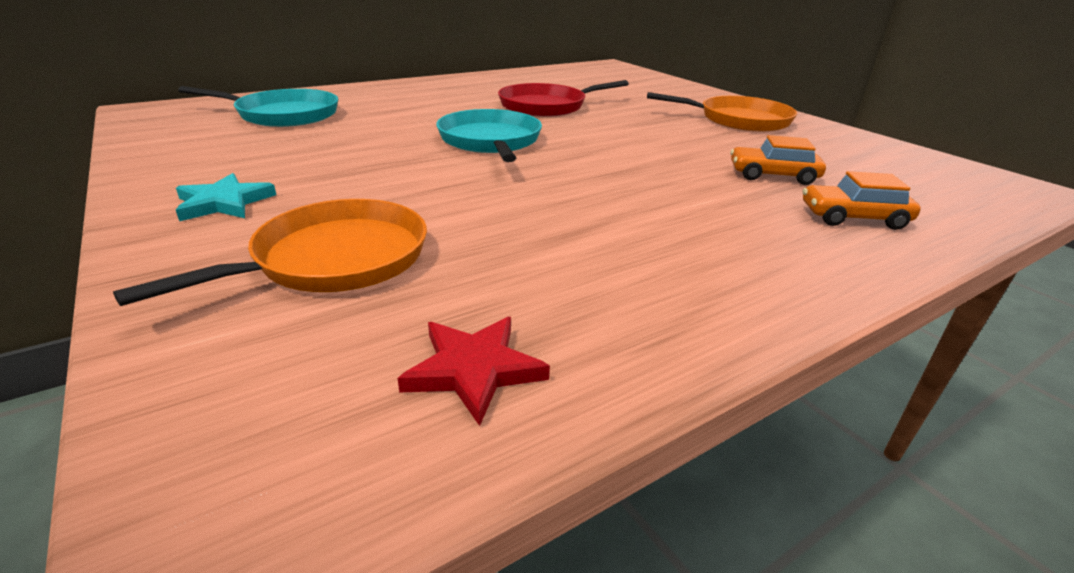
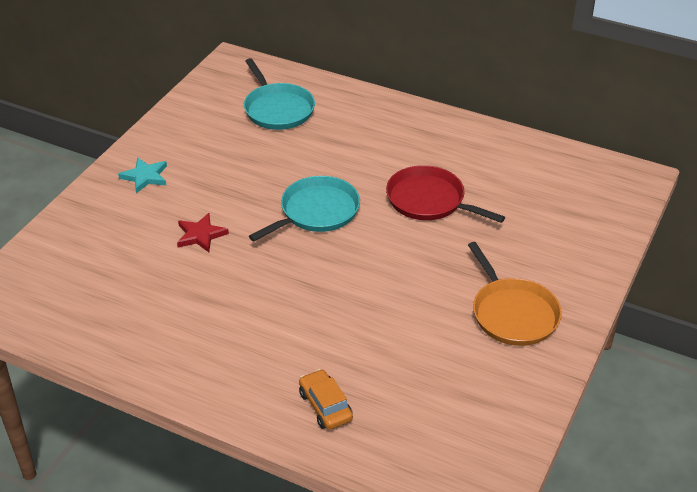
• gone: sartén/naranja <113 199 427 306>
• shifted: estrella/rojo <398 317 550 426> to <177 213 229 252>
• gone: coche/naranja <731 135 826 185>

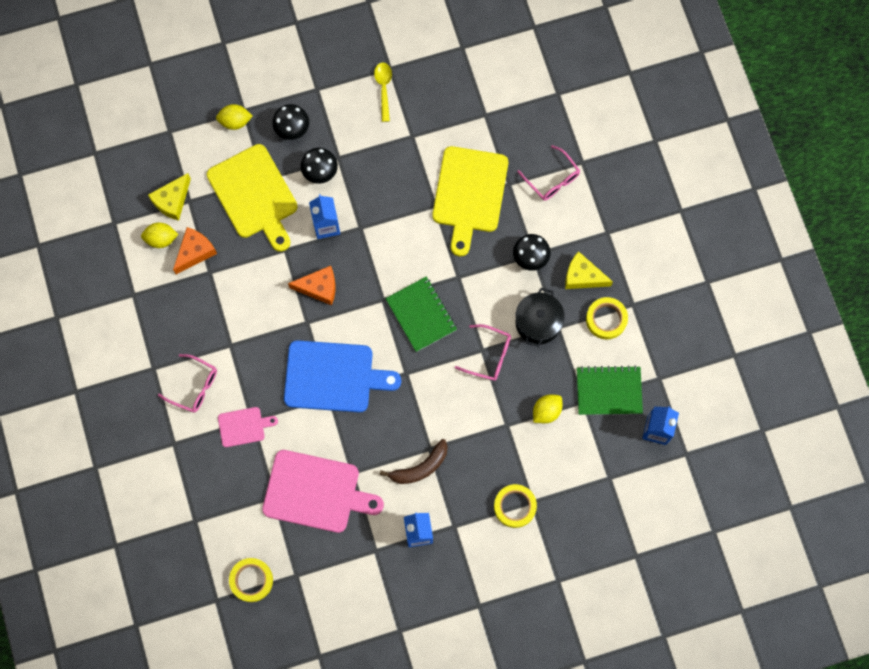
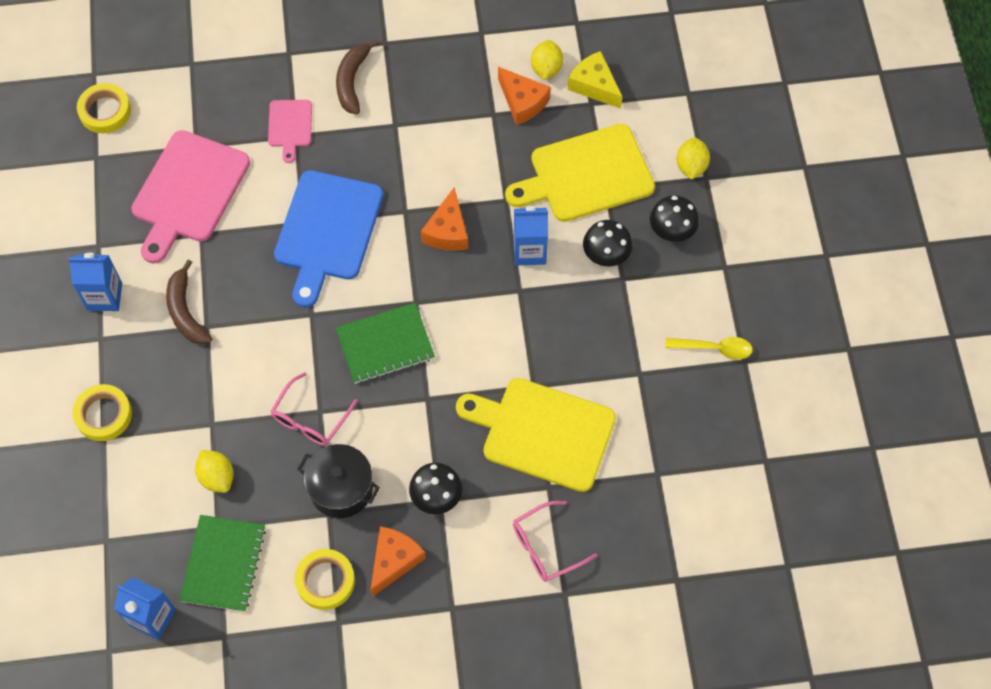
• swapped: gafas/rosa <158 354 217 412> to plátano/marrón <336 39 379 114>
• repainted: queso/amarillo <565 251 613 289> to queso/naranja <370 526 426 597>

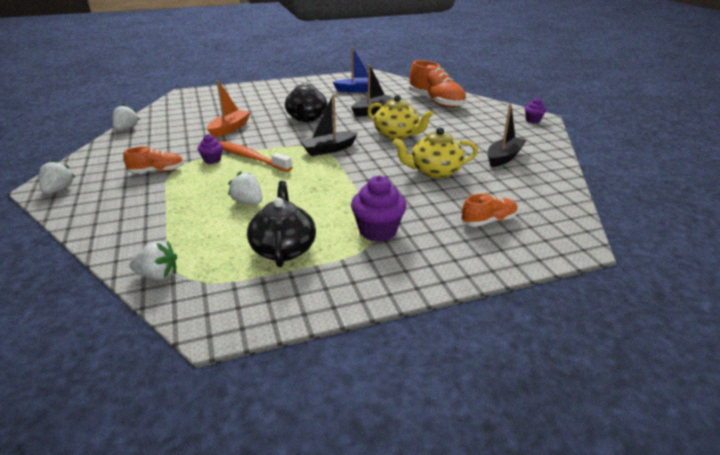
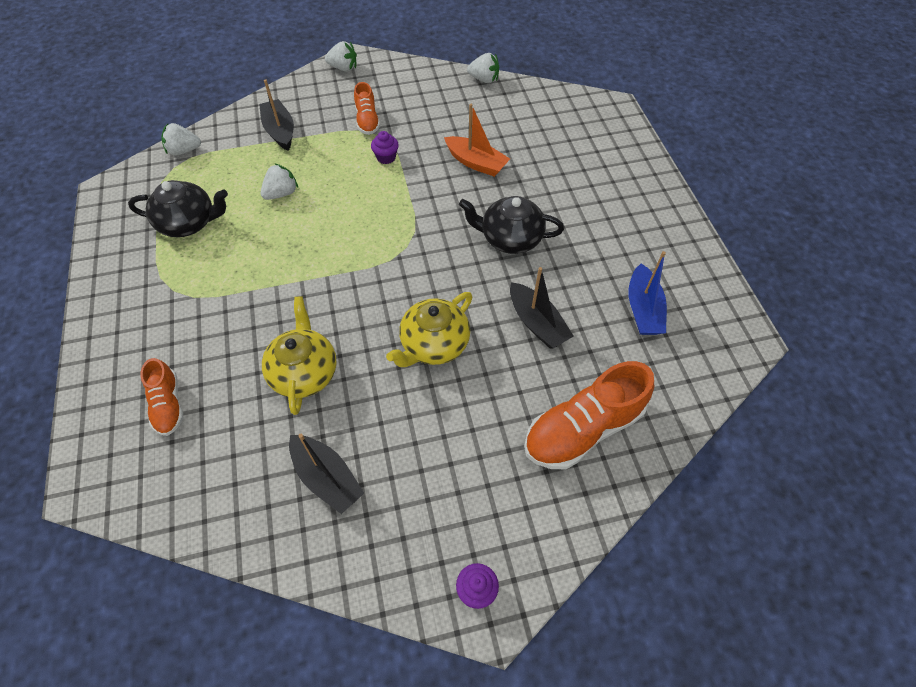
• rotated: fresa/blanco <129 241 177 280> = <161 123 201 155> 75 degrees clockwise
• gone: cepillo de dientes/naranja <218 140 292 172>
• shifted: barco/negro <300 94 358 156> to <259 79 294 151>
• gone: magdalena/morado <351 175 406 242>

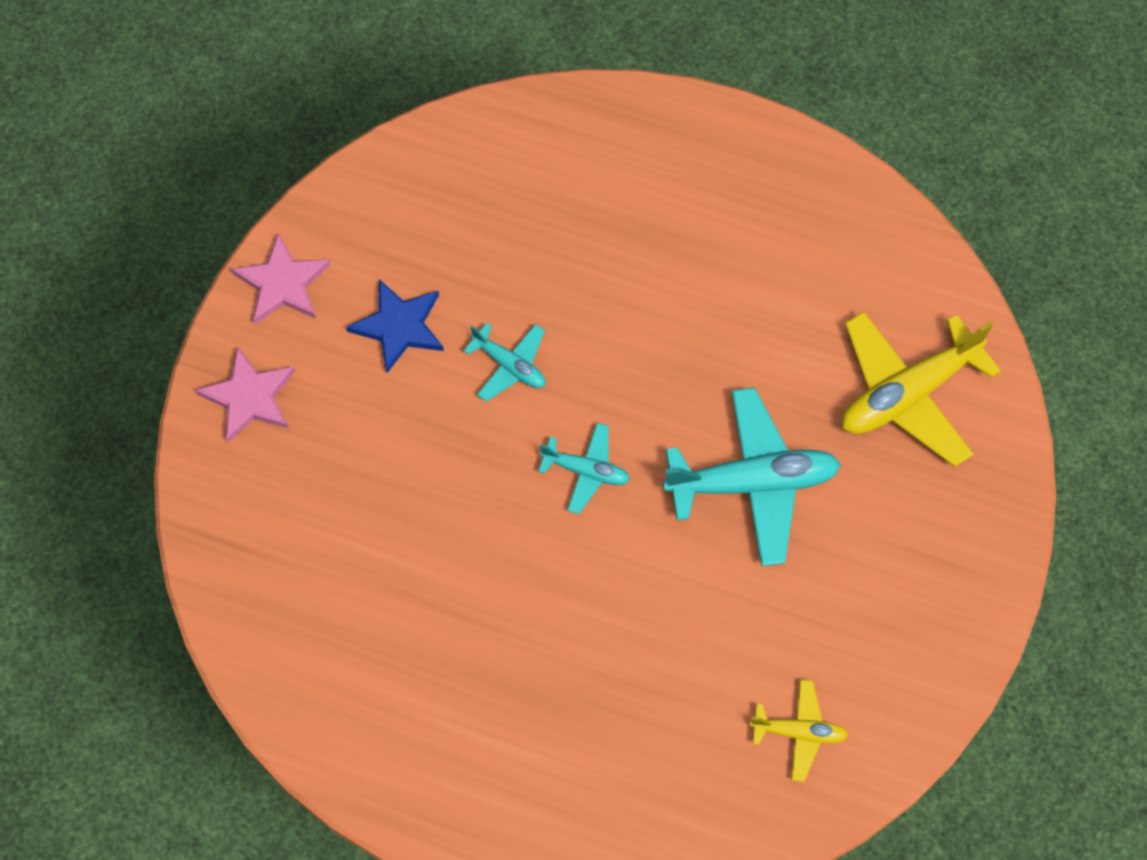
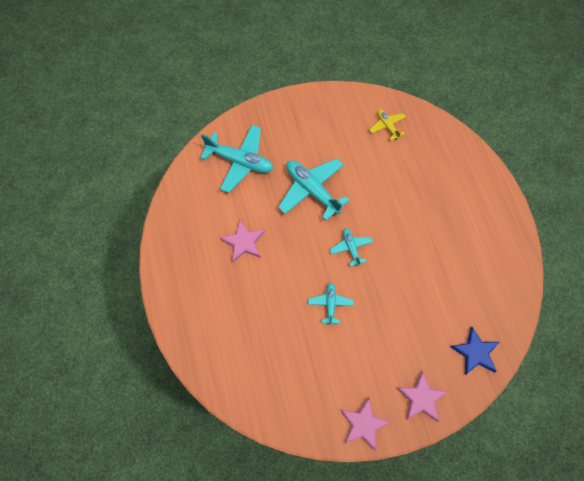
• shifted: estrella/azul <346 279 444 374> to <450 327 499 375>
• repainted: avión/amarillo <842 311 1001 467> to avión/turquesa <200 125 273 193>
• new: estrella/rosa <220 220 265 262>

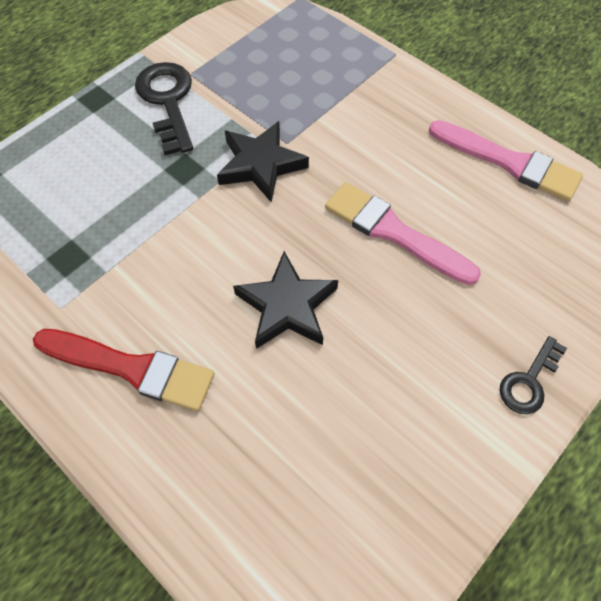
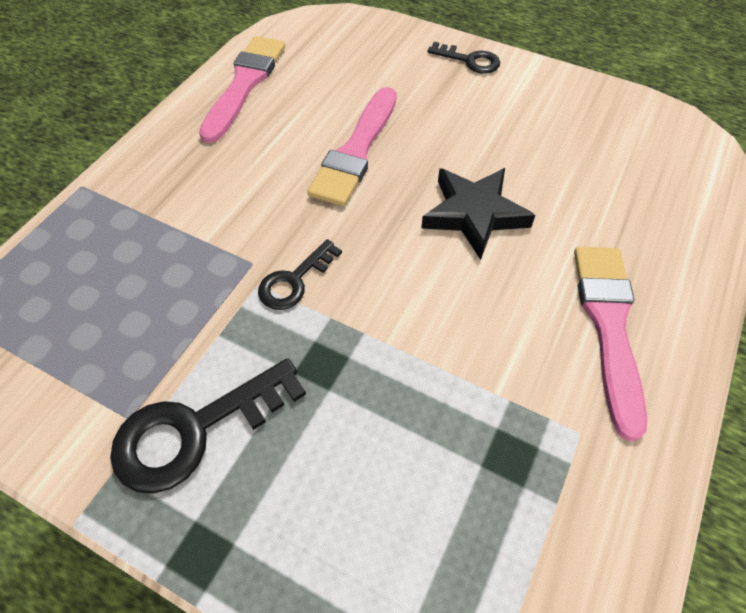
• repainted: pincel/rojo <33 329 215 411> to pincel/rosa <574 247 647 441>
• swapped: estrella/negro <217 121 309 202> to llave/negro <258 239 342 310>

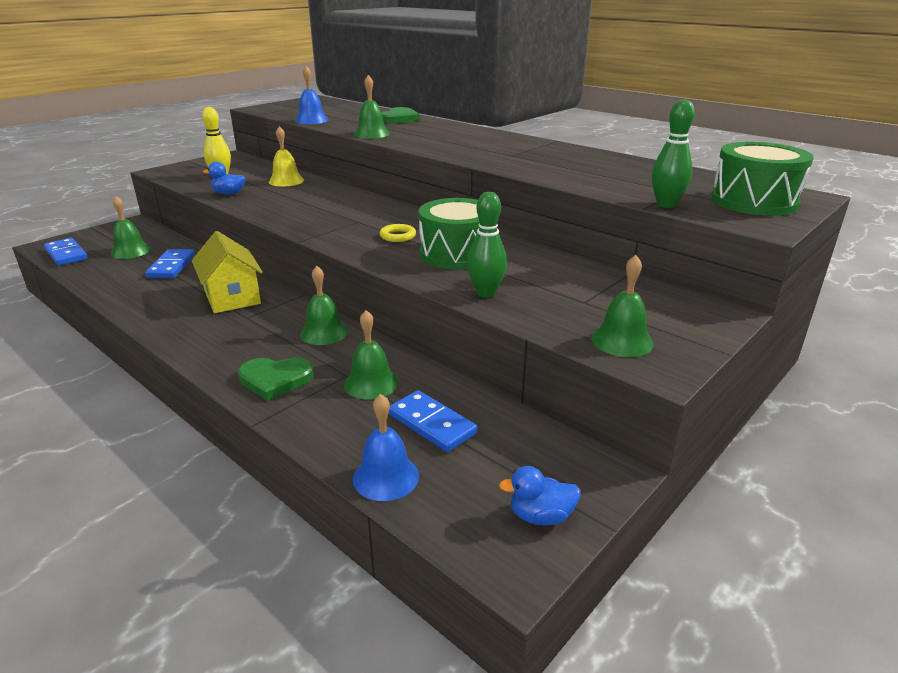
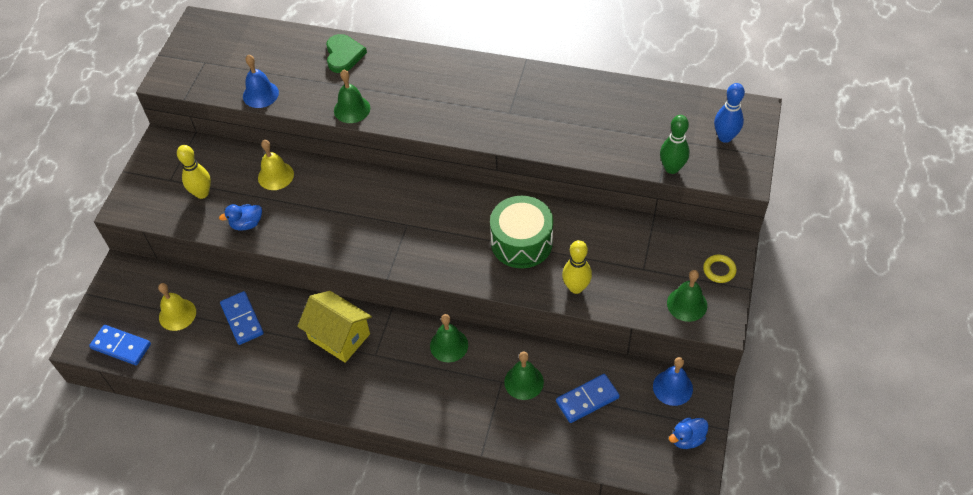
• repainted: campana/verde <111 196 151 259> to campana/amarillo <158 283 196 331>
• gone: corazón/verde <238 358 314 401>
• shifted: campana/azul <353 394 419 501> to <653 357 693 406>
• shifted: anillo/amarillo <380 224 416 242> to <703 255 737 283>
• rotated: ficha de dominó/azul <389 390 477 452> = <556 374 620 423> 45 degrees counterclockwise
• repainted: bolo/verde <467 192 507 298> to bolo/amarillo <562 240 592 294>
• swapped: tambor/verde <711 142 814 216> to bolo/azul <714 83 745 143>

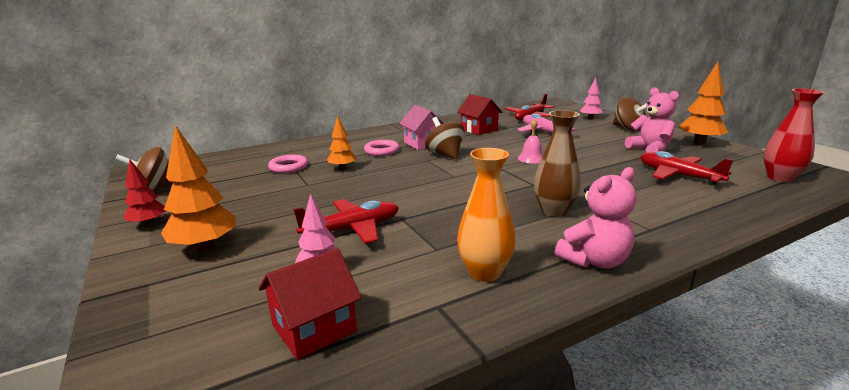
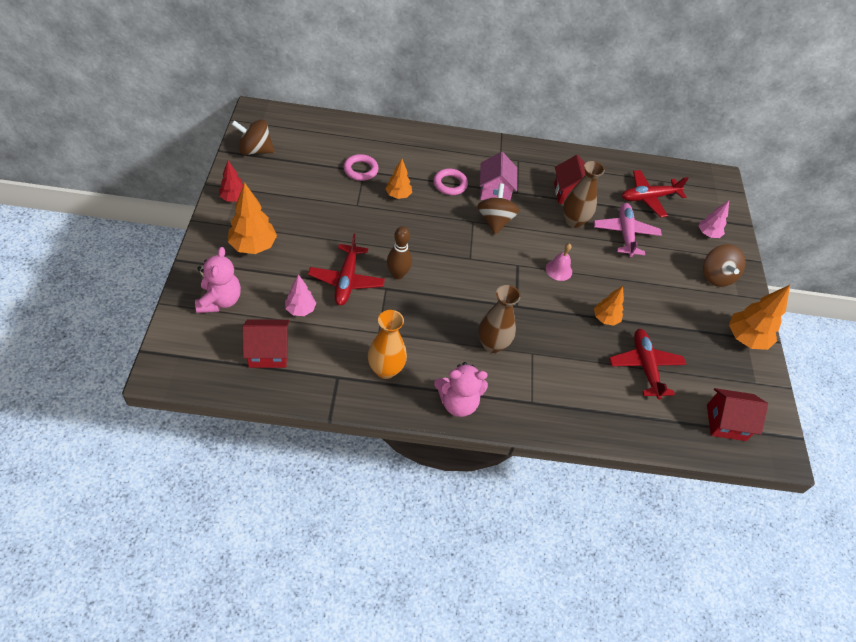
• rotated: avión/rojo <294 199 399 244> = <308 234 385 306> 90 degrees clockwise
• shifted: osito/rosa <625 87 679 152> to <195 247 241 313>
• swapped: florero/rojo <764 88 824 182> to casa/rojo <707 388 768 441>
• new: bolo/marrón <387 226 412 279>
• new: florero/marrón <563 161 605 228>
• new: árbol/naranja <594 286 624 326>

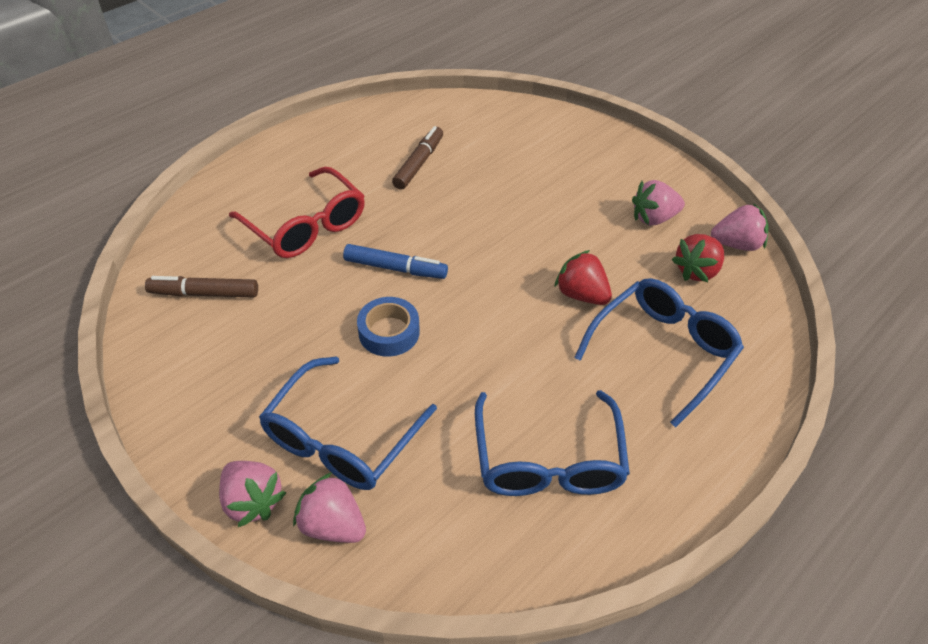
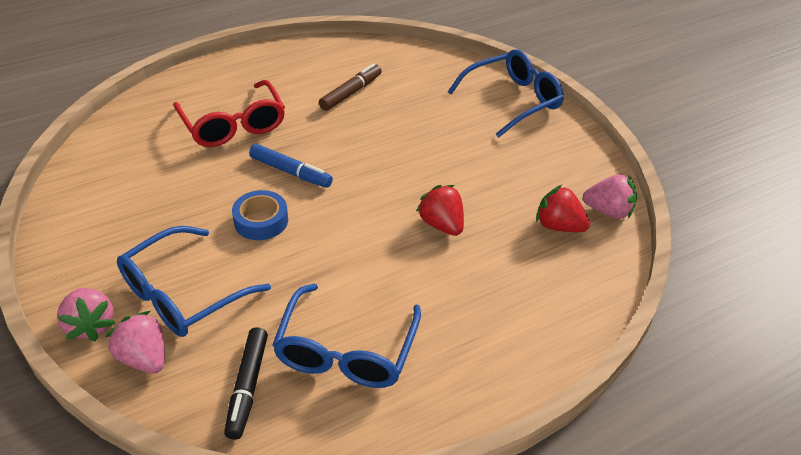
• gone: rotulador/marrón <145 276 258 298>
• shifted: gafas/azul <574 278 744 427> to <448 49 564 138>
• gone: fresa/rosa <632 180 685 226>
• rotated: fresa/rojo <671 234 724 282> = <536 185 590 232> 60 degrees clockwise
• new: rotulador/negro <224 327 268 440>

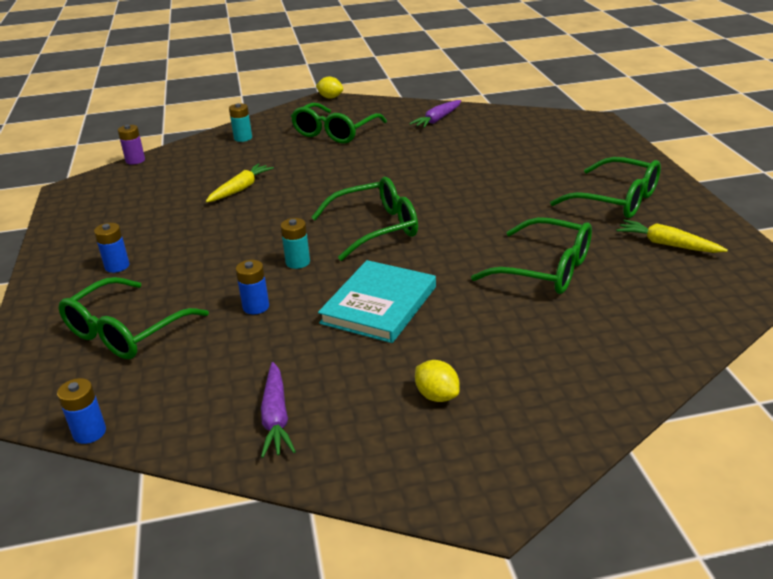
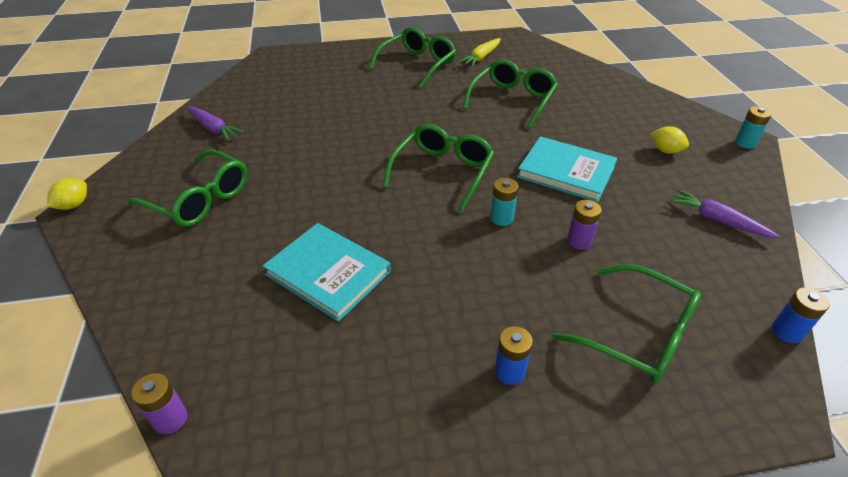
• swapped: zanahoria/amarillo <206 163 274 203> to libro/turquesa <263 223 391 322>
• shifted: pila/turquesa <229 103 252 142> to <735 106 772 149>
• repainted: pila/azul <236 260 269 314> to pila/morado <567 200 602 250>
• rotated: zanahoria/morado <261 362 296 458> = <669 189 779 238> 135 degrees counterclockwise
• rotated: gafas/verde <311 177 418 261> = <383 124 494 212> 45 degrees clockwise
• rotated: limón/amarillo <415 360 460 402> = <650 126 689 154> 75 degrees clockwise

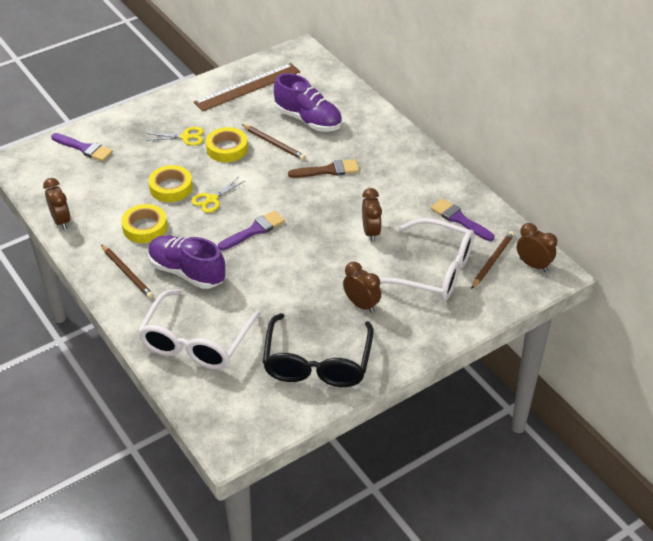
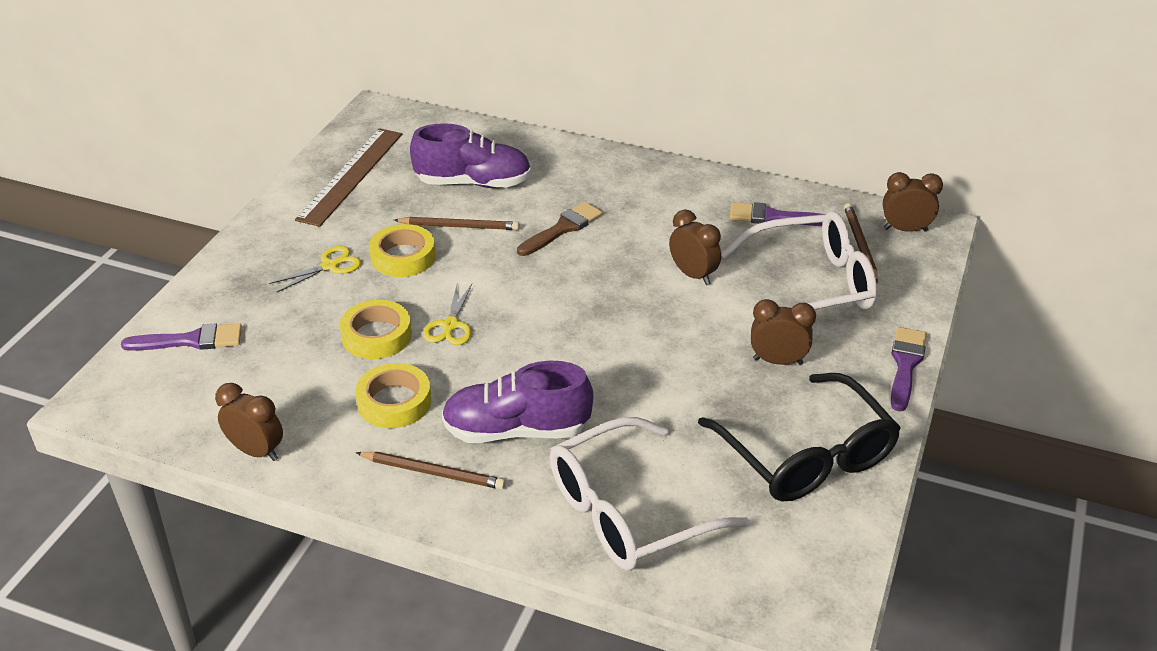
• rotated: gafas/blanco <138 289 261 370> = <550 417 750 571> 75 degrees clockwise
• shifted: pincel/morado <218 210 285 250> to <891 327 927 412>

